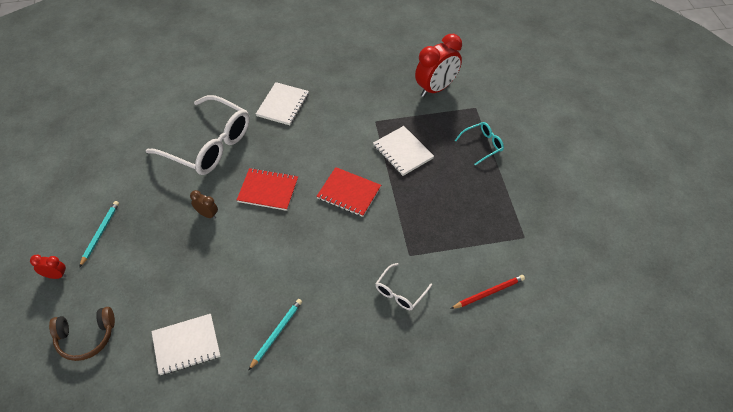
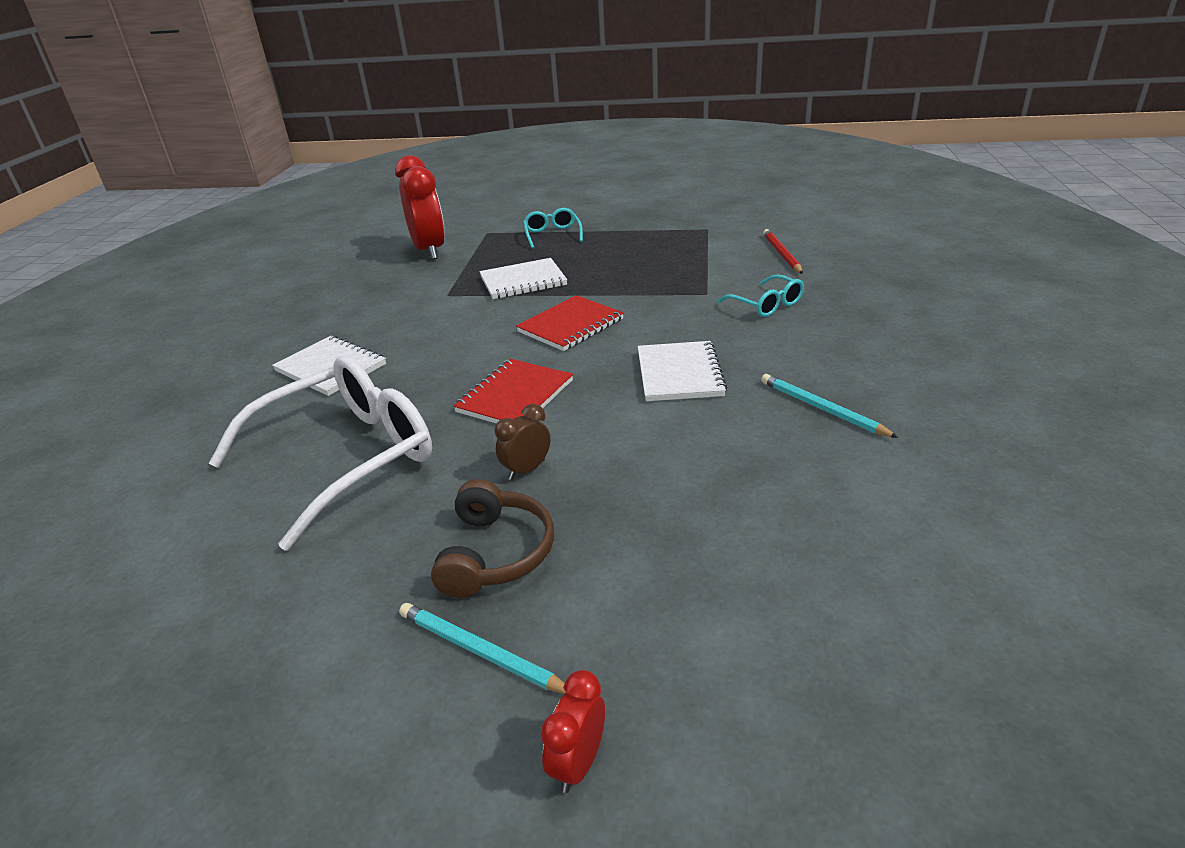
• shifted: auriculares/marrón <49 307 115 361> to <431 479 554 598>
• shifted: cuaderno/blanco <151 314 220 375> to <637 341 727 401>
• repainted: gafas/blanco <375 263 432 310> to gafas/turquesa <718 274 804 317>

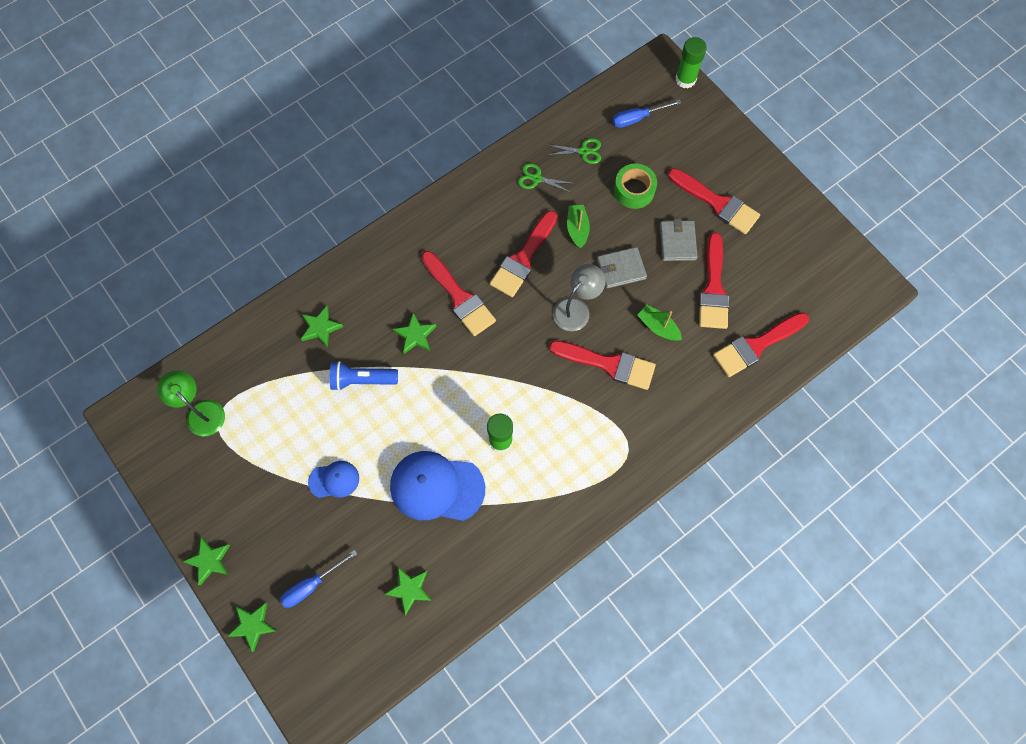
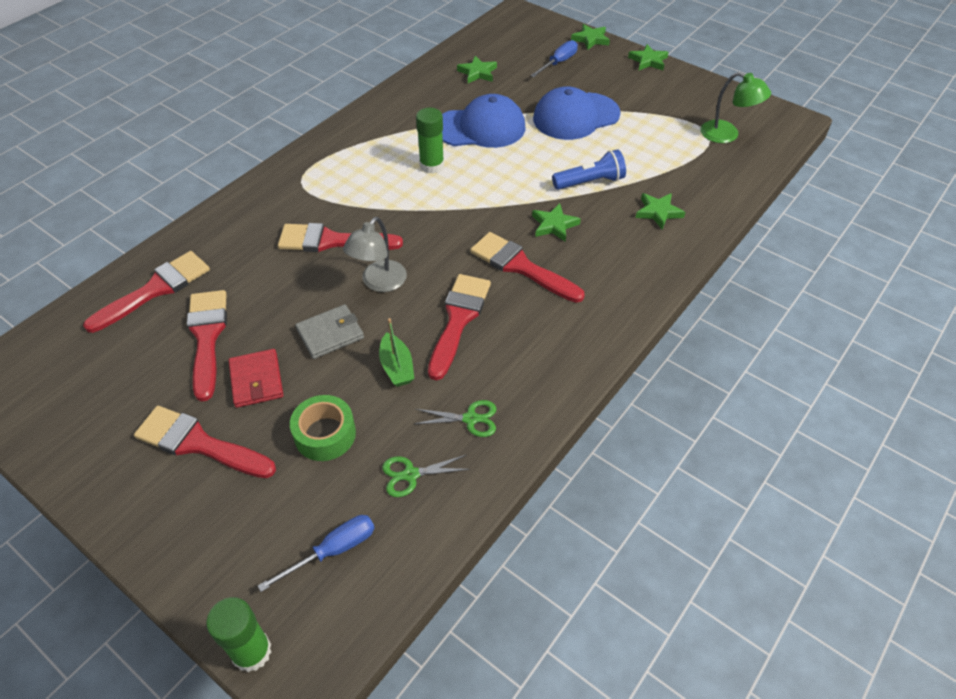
• scaled: gorra/azul <308 461 359 498> = <533 86 621 140> x1.88
• gone: barco/verde <637 304 682 341>
• repainted: cartera/gris <660 219 698 261> to cartera/rojo <228 349 283 408>

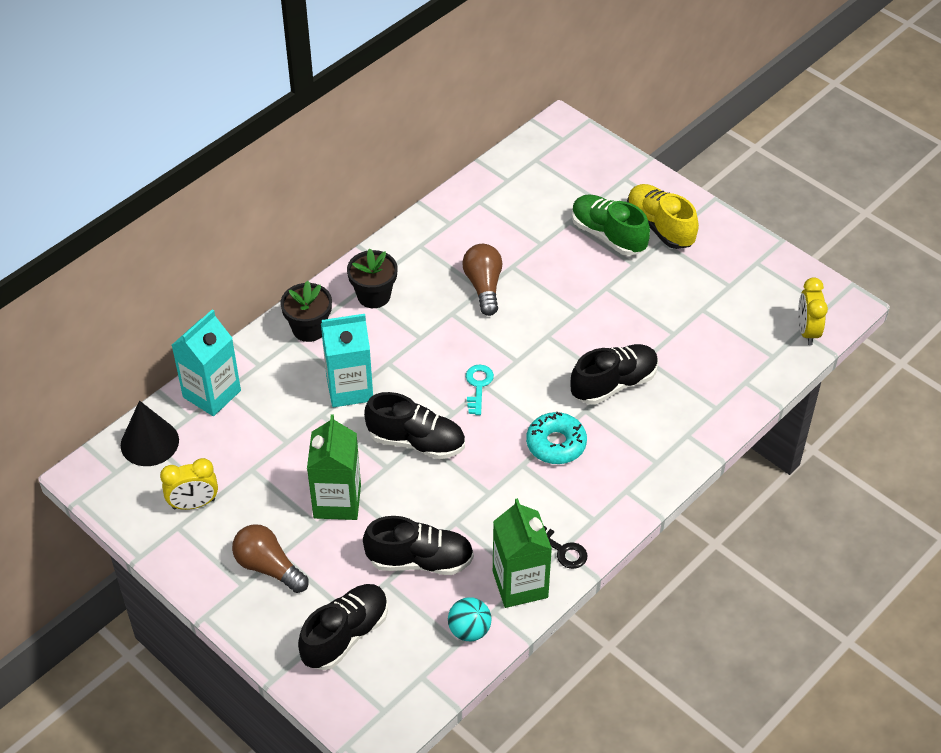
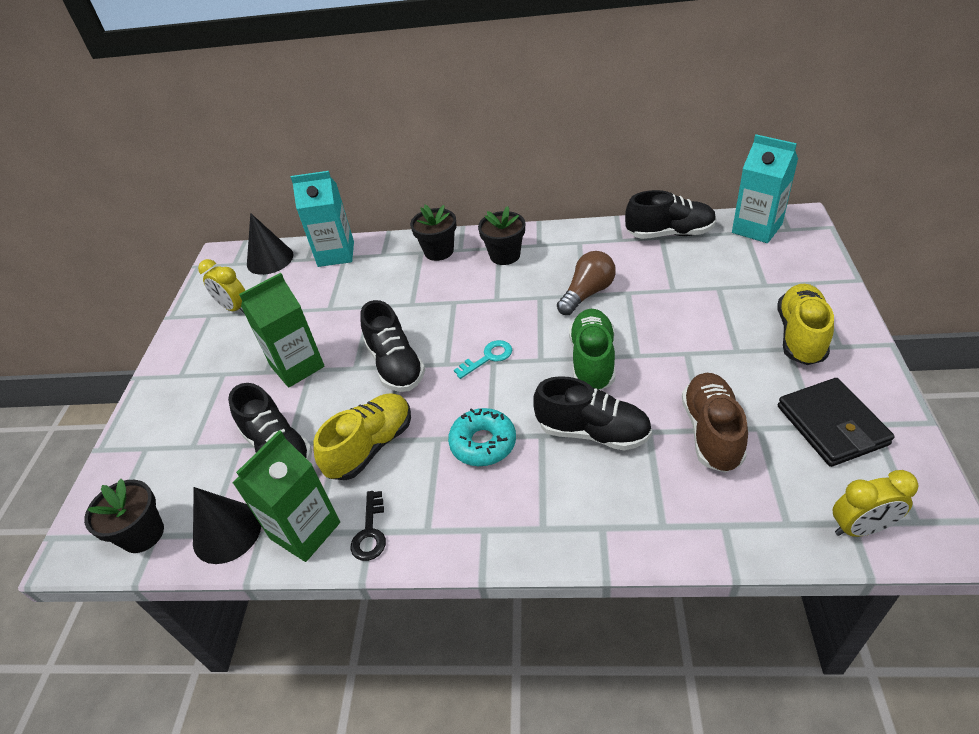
• gone: bombilla/marrón <232 524 309 593>
• shifted: zapato/negro <298 584 388 670> to <625 190 717 239>
• shifted: cartón de leche/turquesa <321 314 373 407> to <732 134 798 243>
• swapped: pelota/turquesa <448 597 492 641> to cono/negro <193 487 261 564>
• shifted: zapato/verde <572 194 650 256> to <569 309 615 390>
• rotated: despertador/amarillo <798 278 828 345> = <833 470 919 537> 150 degrees counterclockwise
• new: maceta/negro <84 479 164 553>
• new: zapato/amarillo <313 393 411 480>
• new: zapato/marrón <682 373 748 473>
• new: cartera/negro <778 378 895 467>

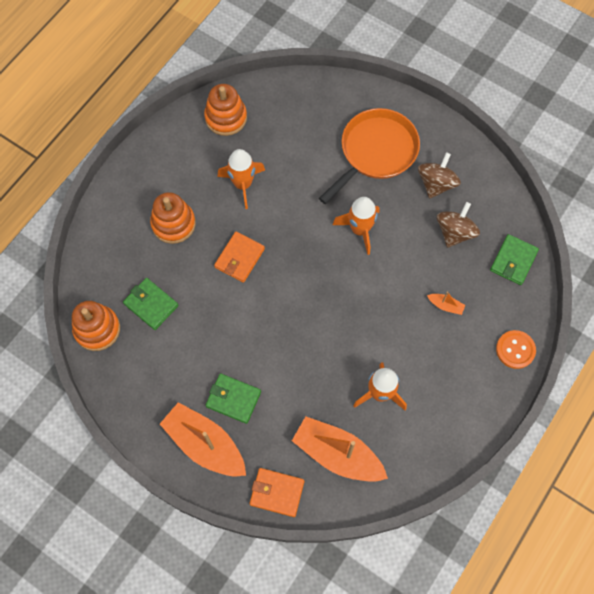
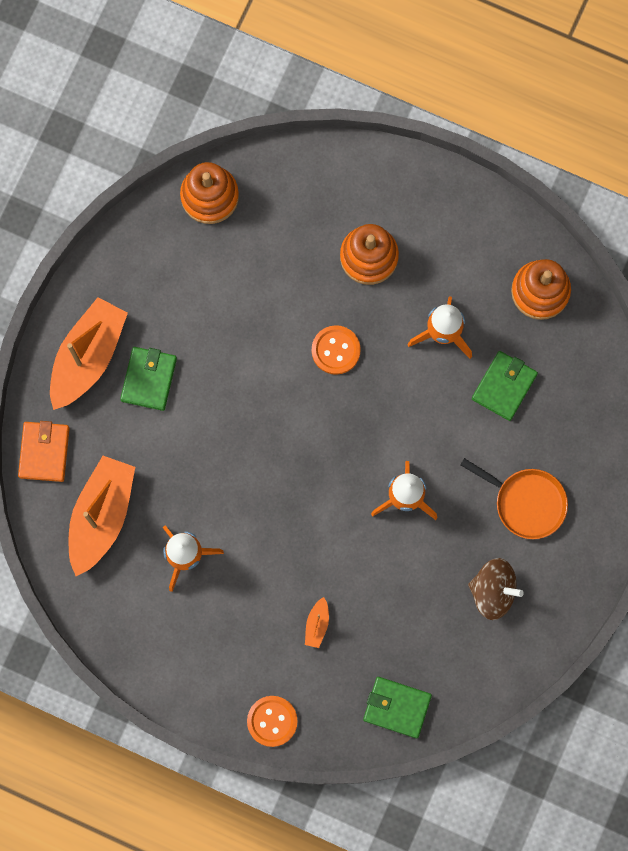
• shifted: cartera/verde <123 278 178 330> to <472 351 538 421>
• swapped: cartera/naranja <214 232 265 283> to botón/naranja <312 325 361 375>
• scaled: sartén/naranja <319 108 420 204> = <460 458 568 539> x0.65
• gone: peonza/marrón <437 202 480 248>

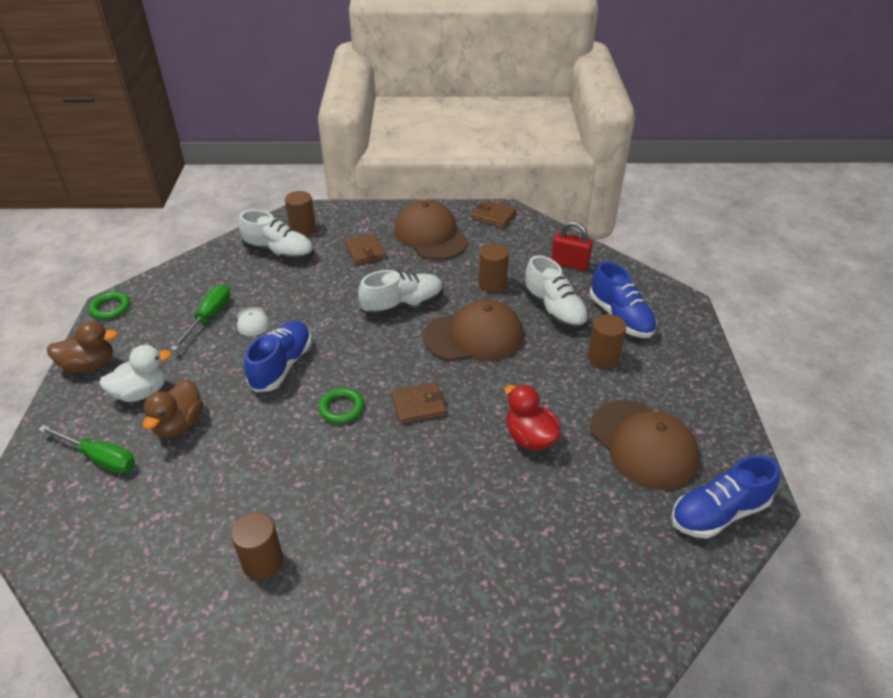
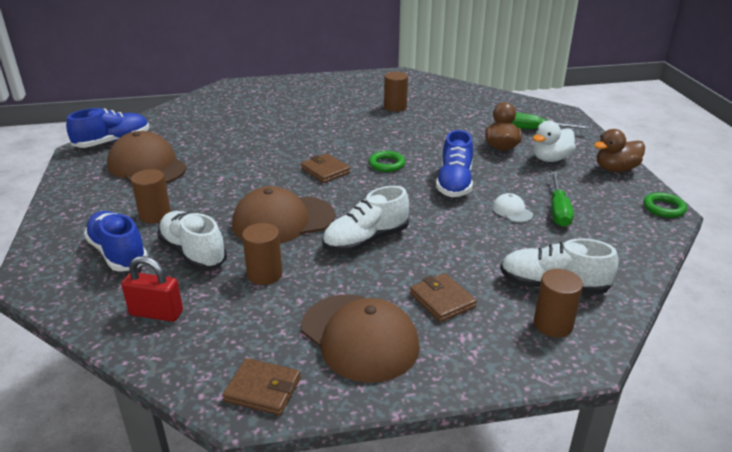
• rotated: cartera/marrón <391 382 447 424> = <301 154 350 183> 75 degrees clockwise
• gone: pato/rojo <505 384 561 450>

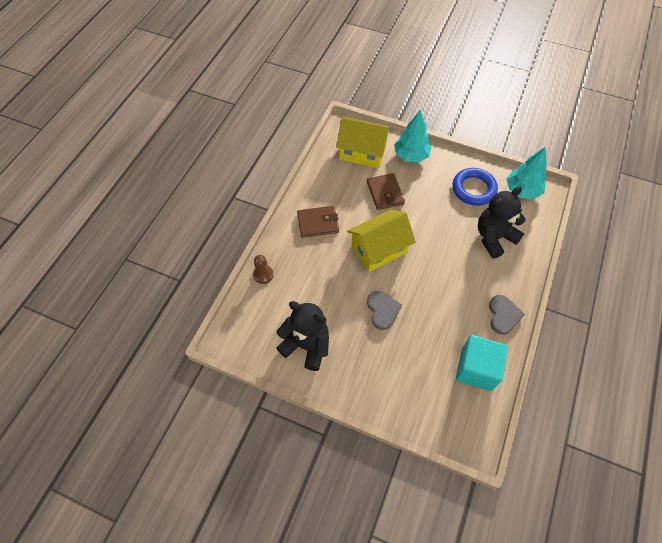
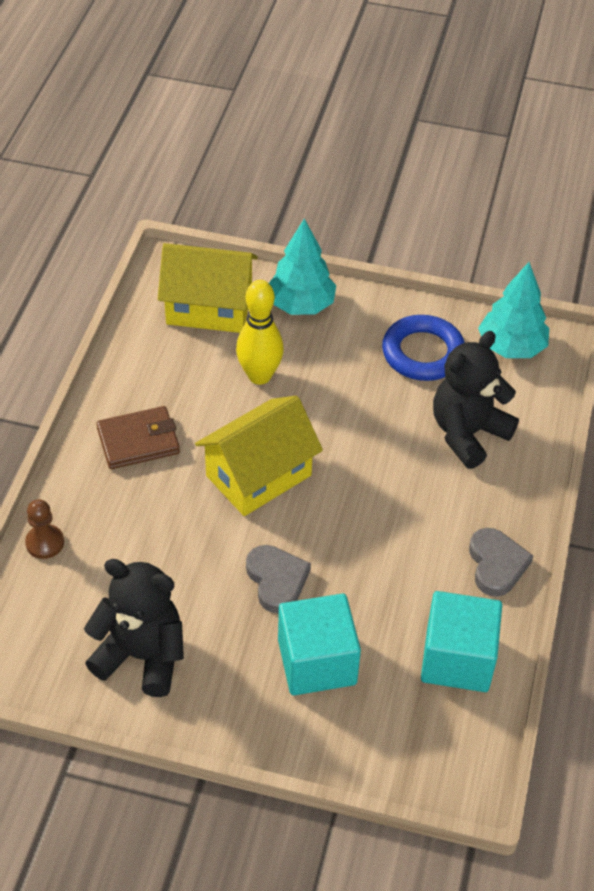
• swapped: cartera/marrón <367 173 405 210> to bolo/amarillo <236 280 284 385>
• new: cubo/turquesa <278 594 361 695>

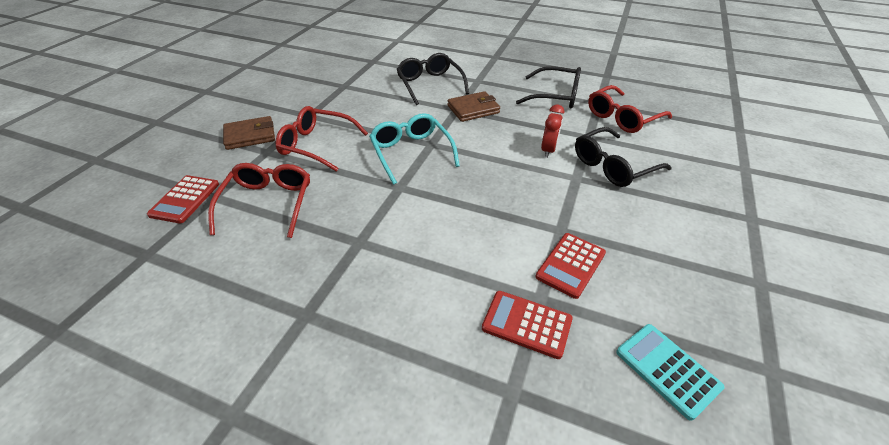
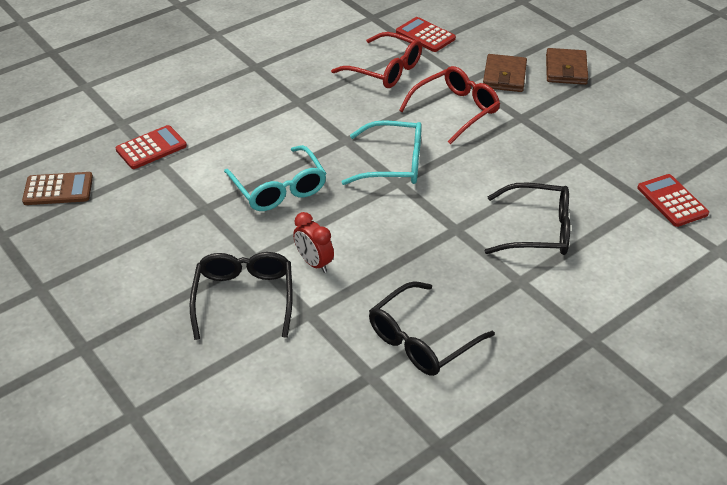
• shifted: cartera/marrón <447 91 500 122> to <546 48 588 85>
• shifted: calculadora/rojo <535 233 606 299> to <637 174 709 227>
• gone: gafas/rojo <588 85 672 133>
• repainted: calculadora/turquesa <616 324 724 421> to calculadora/marrón <22 172 93 205>
• new: gafas/turquesa <224 145 327 211>

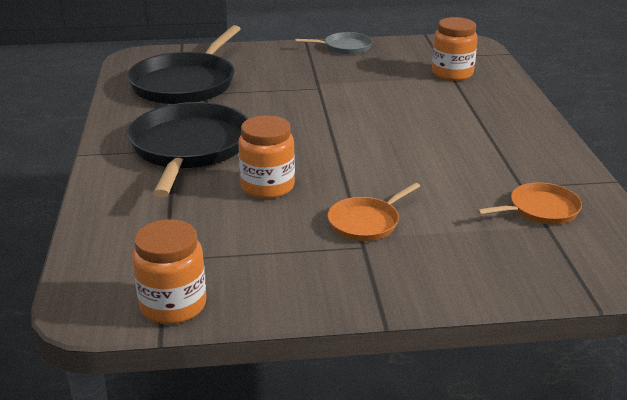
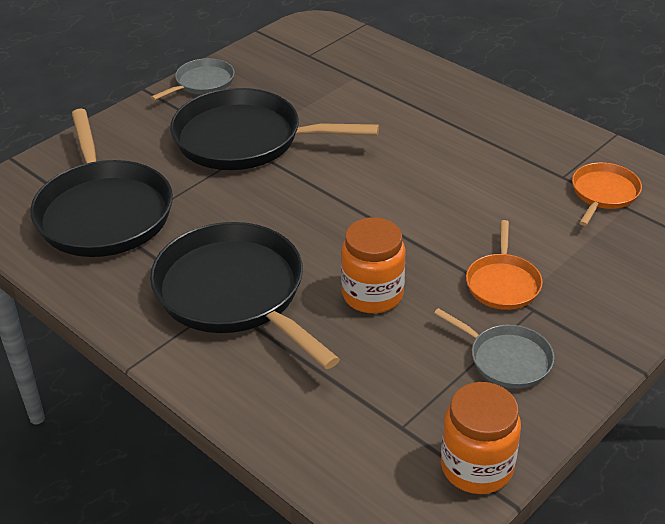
• gone: tarro/naranja <432 17 478 81>
• new: sartén/negro <170 88 379 170>
• new: sartén/gris <434 308 554 388>

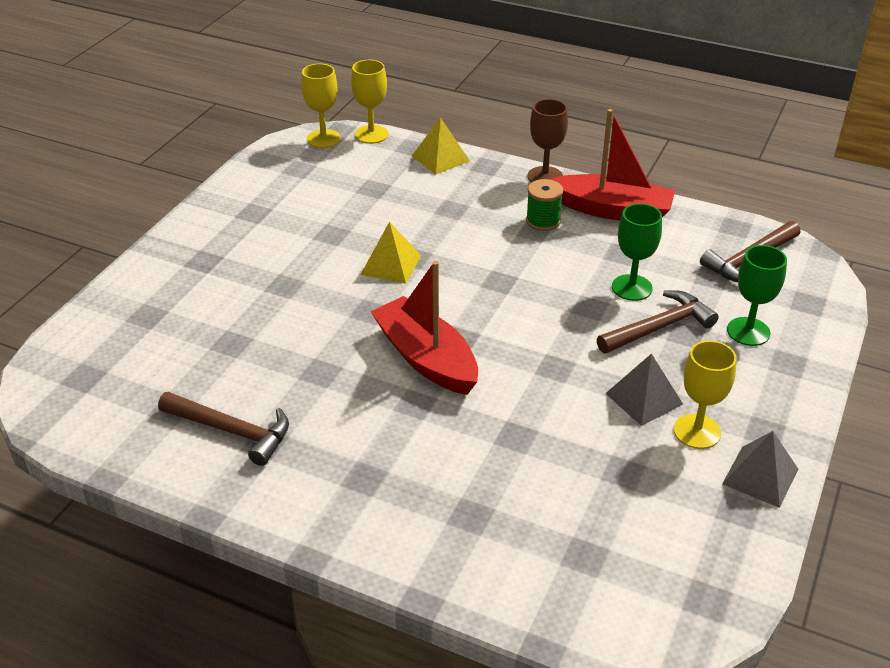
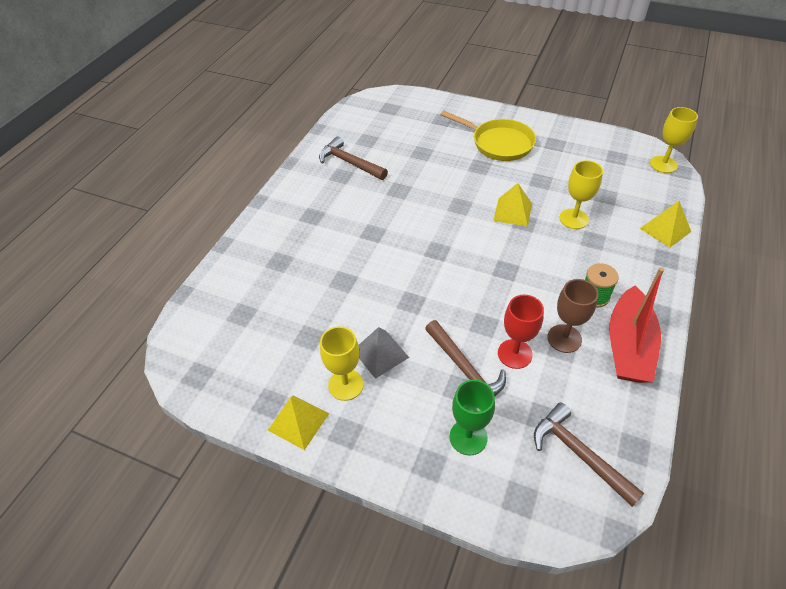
• rotated: martillo/marrón <158 392 289 466> = <319 136 388 180> 105 degrees clockwise
• shifted: copa/amarillo <351 60 389 144> to <559 160 603 229>
• gone: barco/rojo <370 261 478 395>
• shifted: copa/marrón <528 99 568 183> to <547 279 598 353>
• repainted: copa/verde <612 203 662 301> to copa/rojo <498 295 544 369>
• repainted: pirámide/gris <722 431 798 508> to pirámide/amarillo <268 395 329 450>
• new: sartén/amarillo <440 111 536 161>

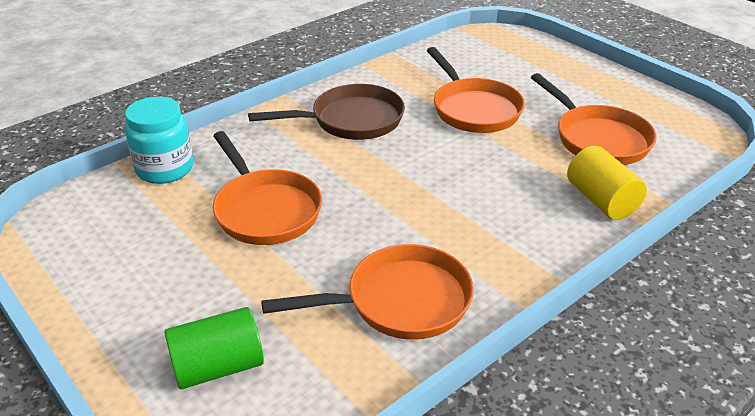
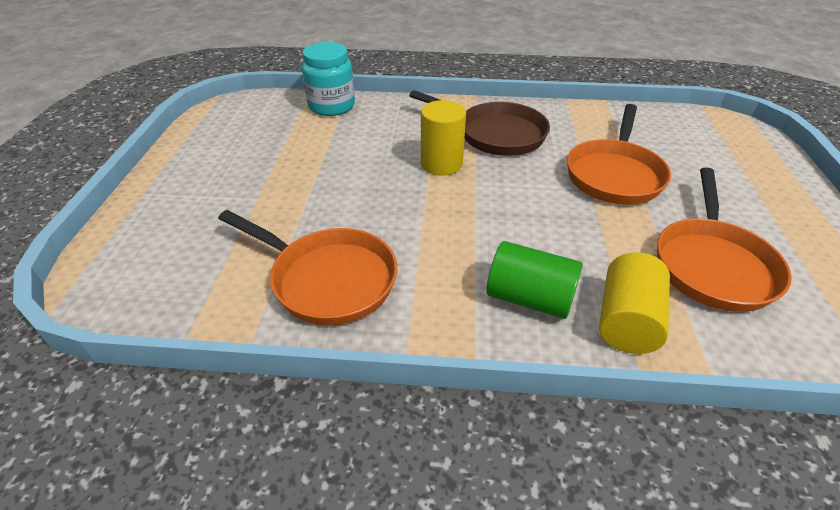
• shifted: cilindro/verde <165 307 264 389> to <487 241 583 319>
• gone: sartén/naranja <213 131 322 245>
• new: cilindro/amarillo <421 100 466 176>

